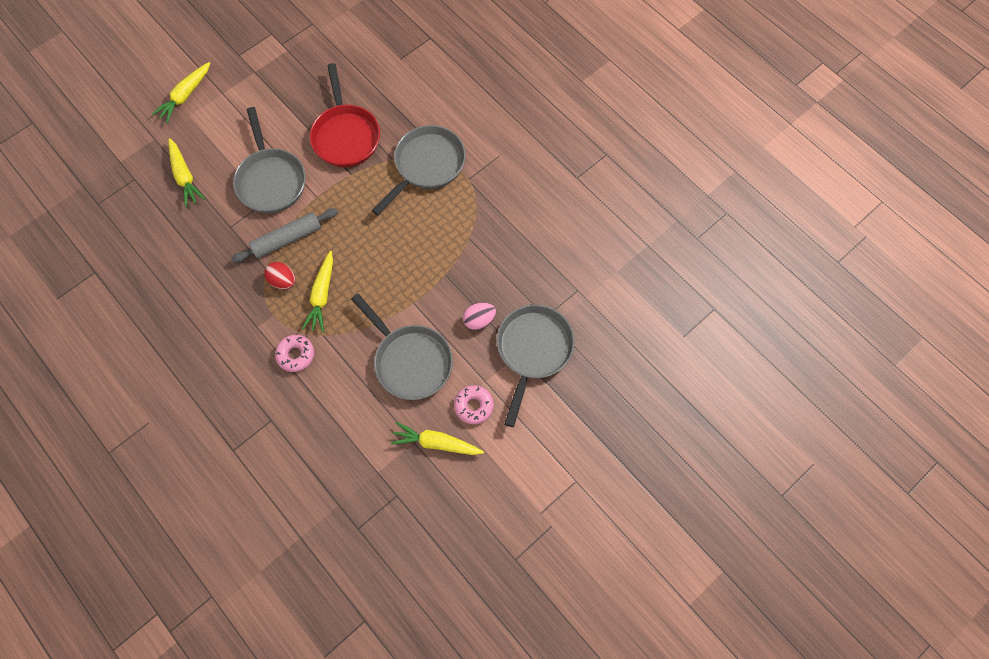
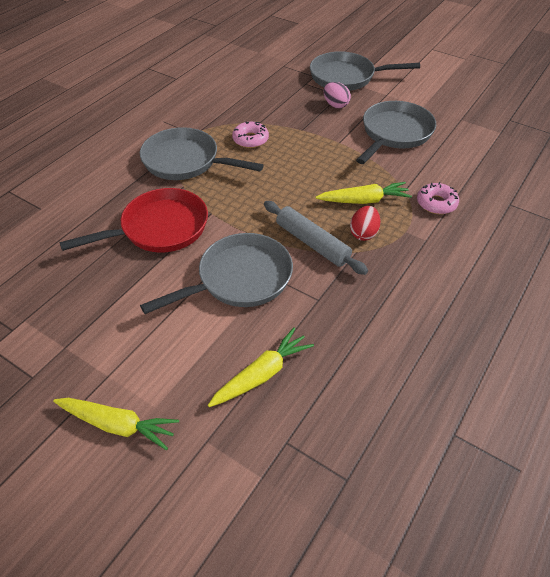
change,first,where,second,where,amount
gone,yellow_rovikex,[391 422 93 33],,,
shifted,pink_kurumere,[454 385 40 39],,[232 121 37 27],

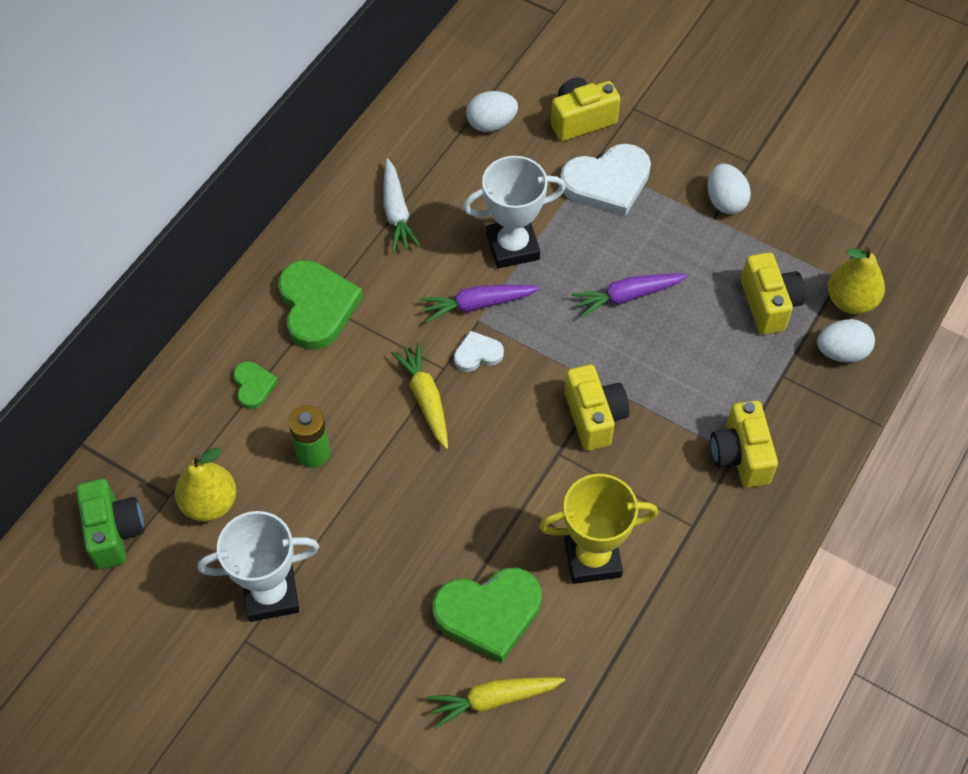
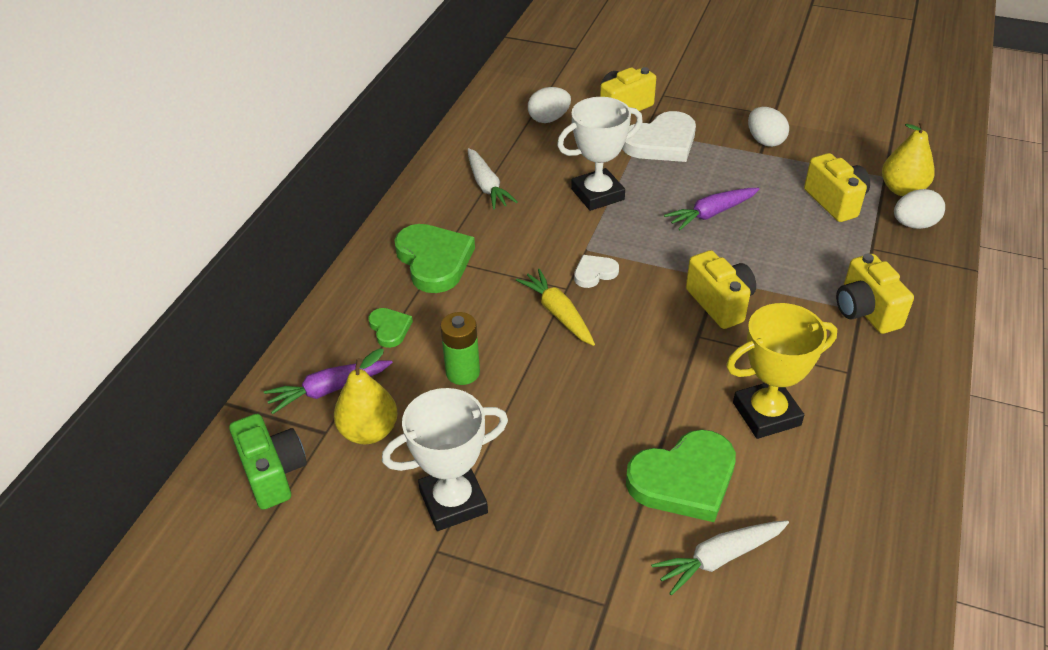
change,first,where,second,where,amount
shifted,purple_rovikex,[420 285 120 37],,[264 360 129 54],
repainted,yellow_rovikex,[427 677 138 52],white_rovikex,[651 520 138 75],

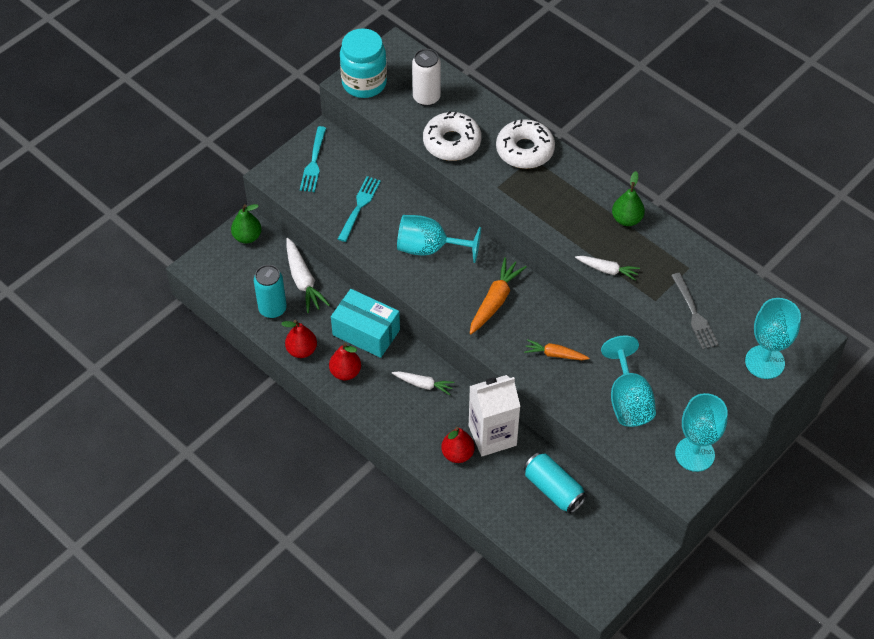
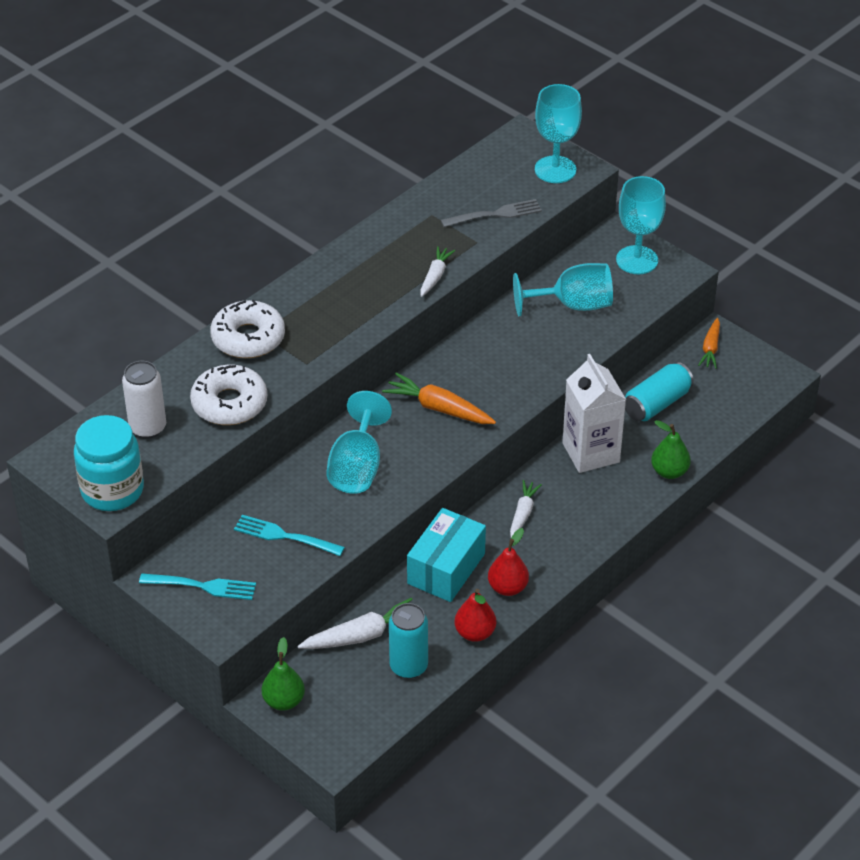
change,first,where,second,where,amount
gone,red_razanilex,[441 427 34 36],,,
shifted,orange_rovikex,[524 339 65 21],,[698 318 22 51],
shifted,green_razanilex,[612 171 33 55],,[651 420 40 59],

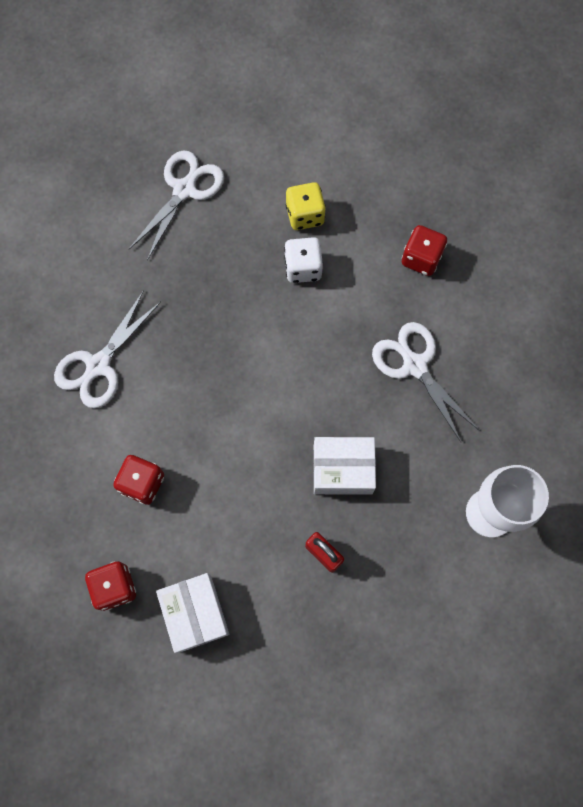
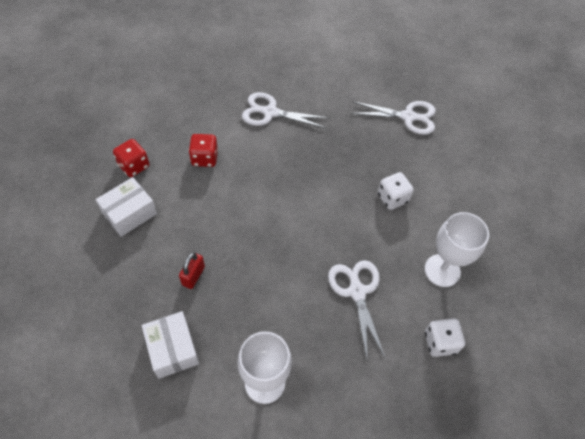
change,first,where,second,where,amount
gone,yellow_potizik,[286 182 40 48],,,
new,,,white_potizik,[425 319 40 38],
shifted,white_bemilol,[313 437 63 58],,[142 311 57 68],
swapped,red_potizik,[402 225 45 51],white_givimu,[425 212 64 75],
rotated,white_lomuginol,[372 322 108 120],,[328 260 58 99],45 degrees counterclockwise

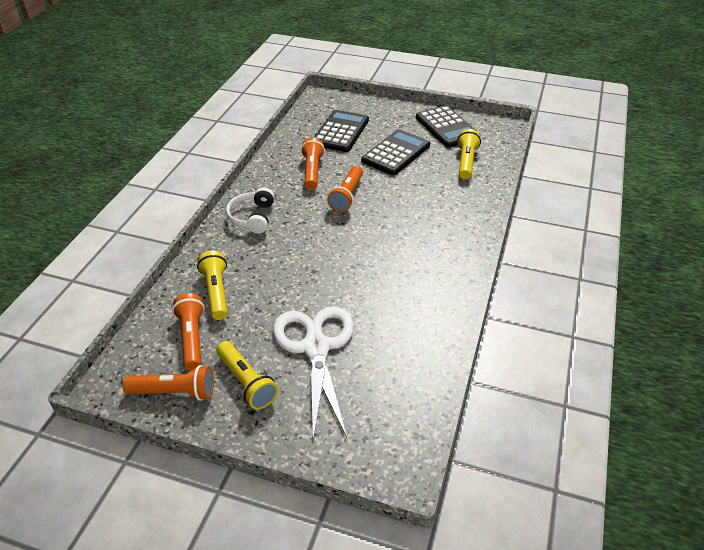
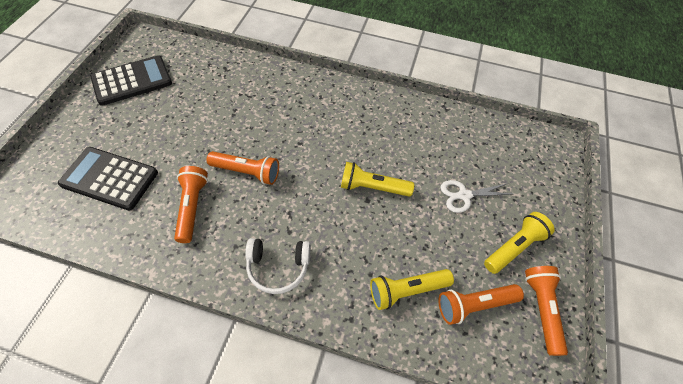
change,first,where,second,where,amount
gone,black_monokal,[361 129 69 46],,,
shifted,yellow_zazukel,[457 129 24 50],,[341 162 73 34],
rotated,orange_zazukel,[301 137 24 53],,[174 166 34 77],90 degrees clockwise
scaled,white_lomuginol,[273 306 81 134],,[441 180 70 33],x0.52

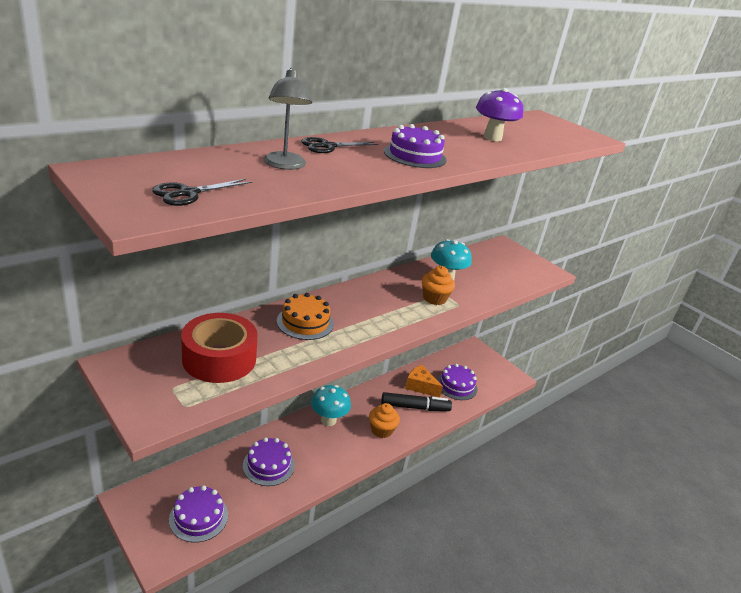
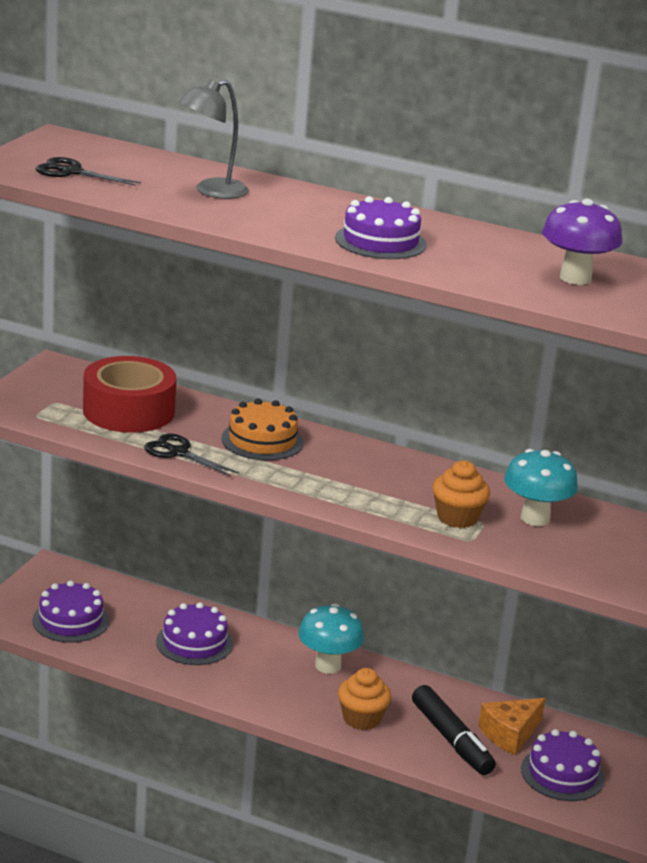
change,first,where,second,where,amount
shifted,black_lomuginol,[301 137 78 16],,[144 434 95 43],
rotated,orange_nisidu,[405 365 38 32],,[478 698 68 57],135 degrees counterclockwise

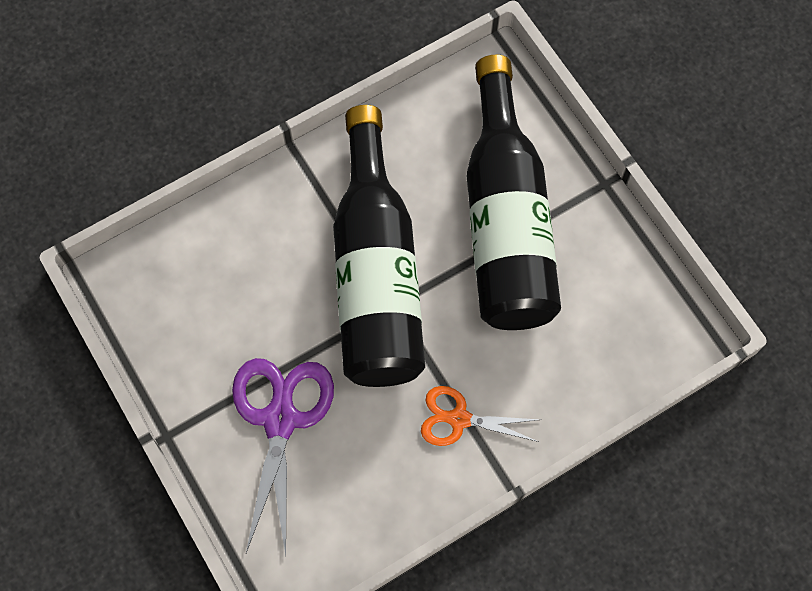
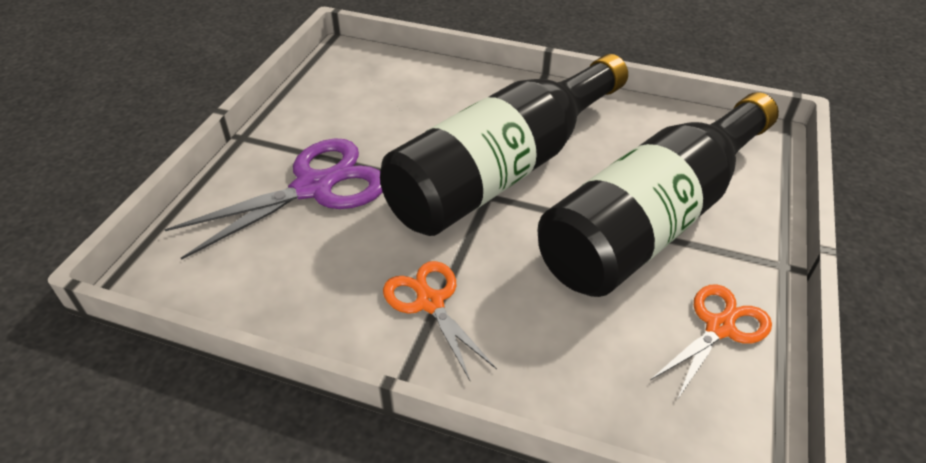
change,first,where,second,where,amount
new,,,orange_lomuginol,[650 284 122 116],

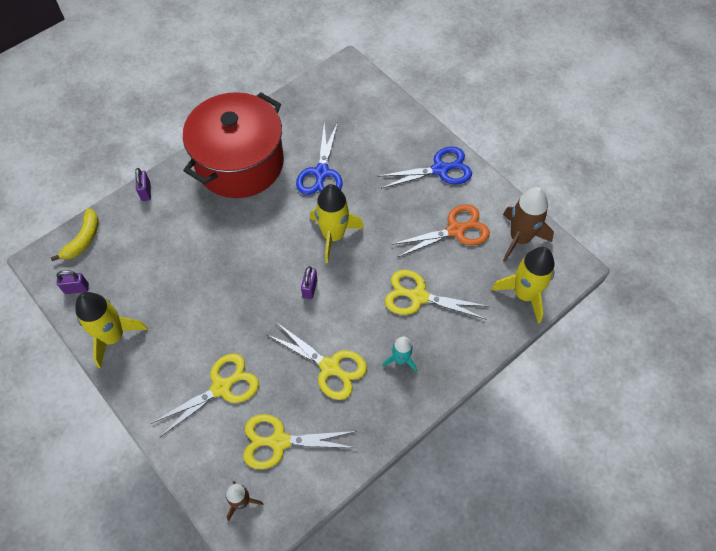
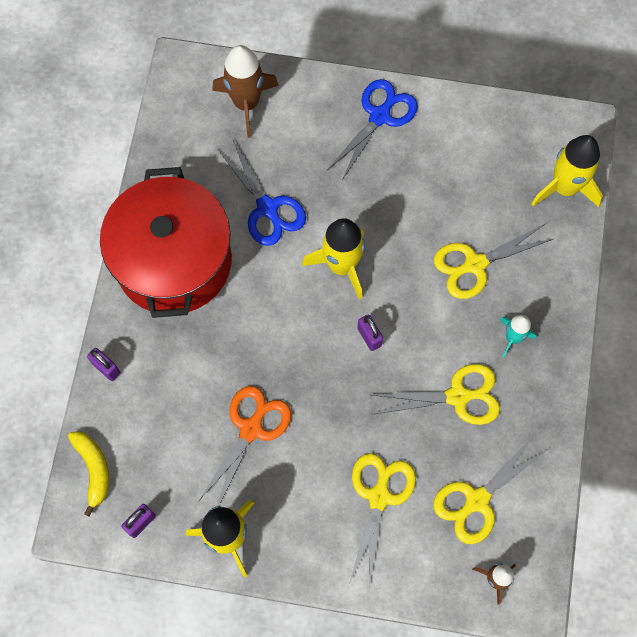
change,first,where,second,where,amount
shifted,orange_lomuginol,[391 204 99 53],,[199 386 92 120],
shifted,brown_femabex,[503 187 51 75],,[212 45 67 93],

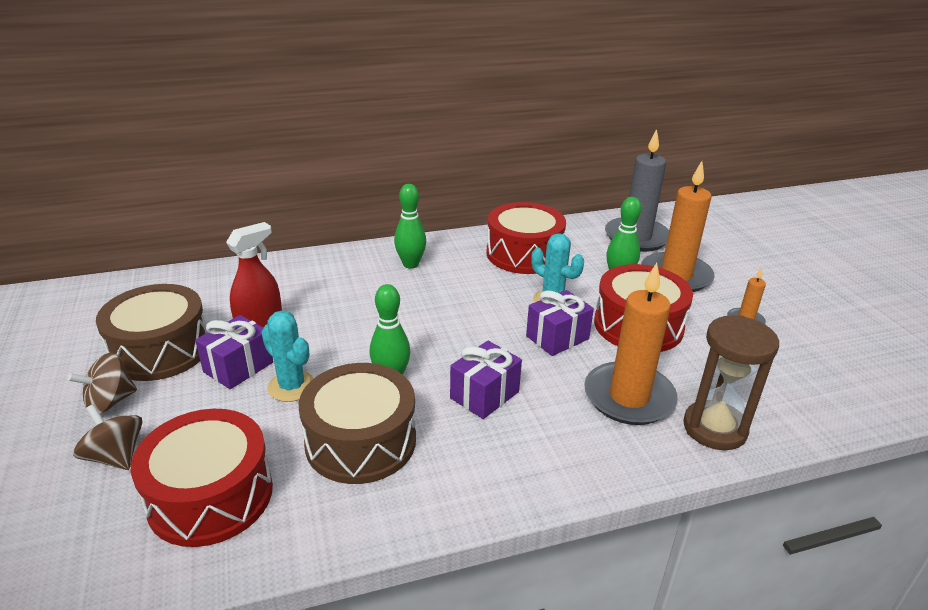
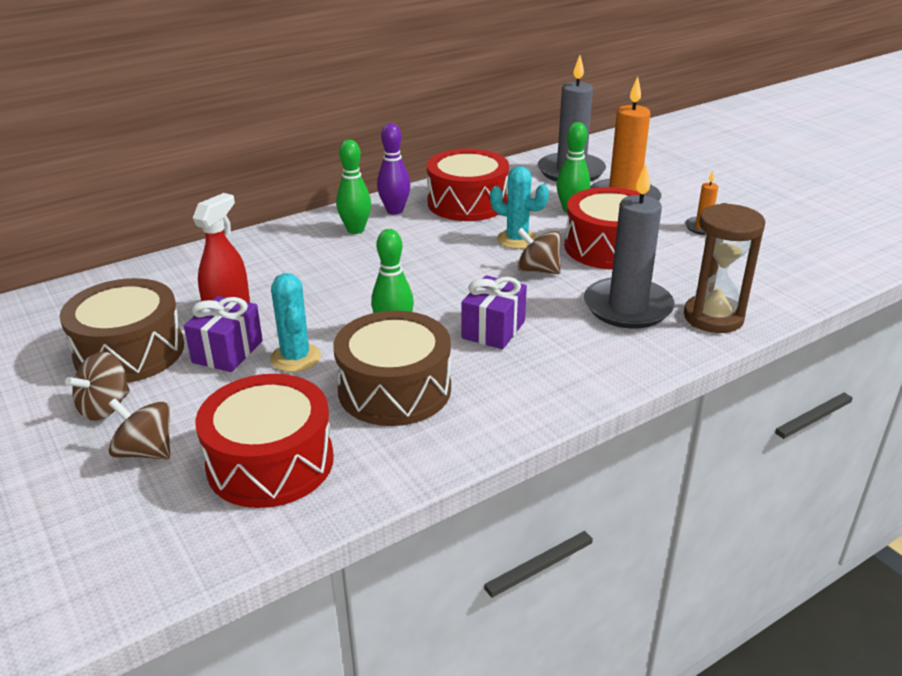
change,first,where,second,where,amount
new,,,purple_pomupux,[377 123 33 92],
swapped,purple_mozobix,[526 290 68 66],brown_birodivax,[517 228 44 46],
repainted,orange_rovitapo,[584 263 94 162],grey_rovitapo,[584 164 91 165],
rotated,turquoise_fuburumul,[261 311 53 91],,[270 273 51 99],45 degrees clockwise

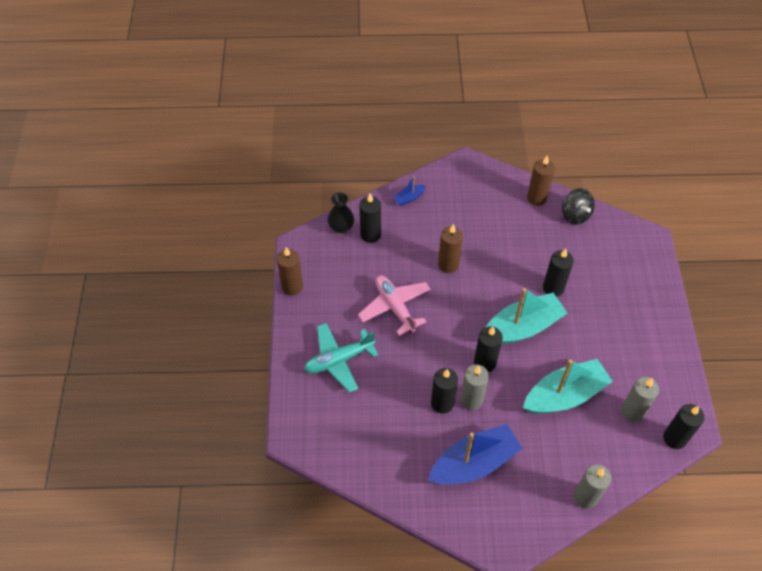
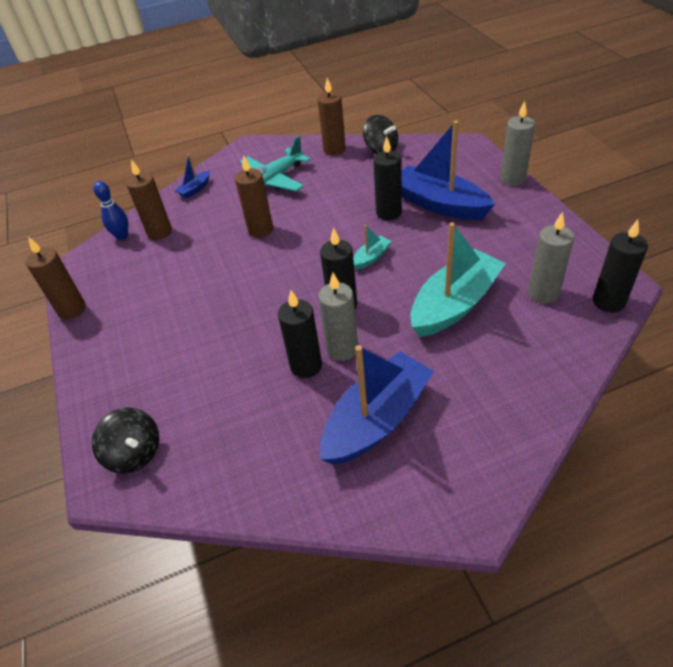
change,first,where,second,where,amount
gone,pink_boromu,[358 275 73 61],,,
new,,,black_birodivax,[92 407 67 66],
new,,,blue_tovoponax,[402 120 93 100],
shifted,turquoise_boromu,[304 323 74 70],,[240 136 71 55],
shifted,grey_rovitapo,[574 464 37 45],,[500 101 35 85],
swapped,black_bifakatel,[327 192 27 41],blue_pomupux,[93 181 35 59],
repainted,black_rovitapo,[359 194 22 49],brown_rovitapo,[126 159 46 81],
scaled,turquoise_tovoponax,[486 288 82 56],,[353 225 39 45],x0.44

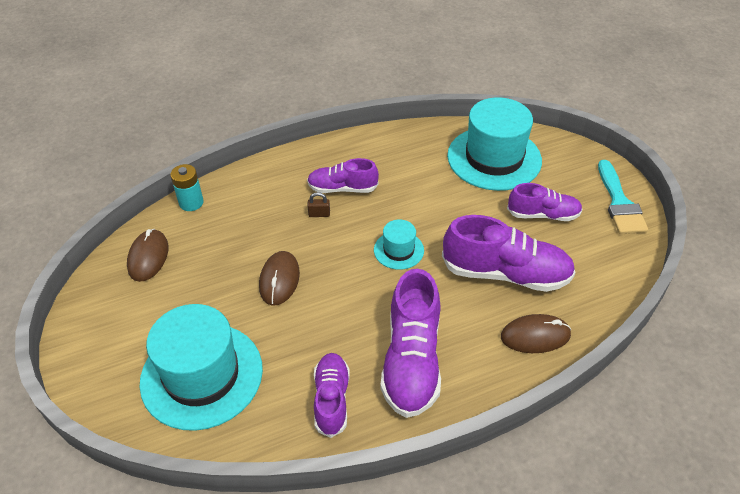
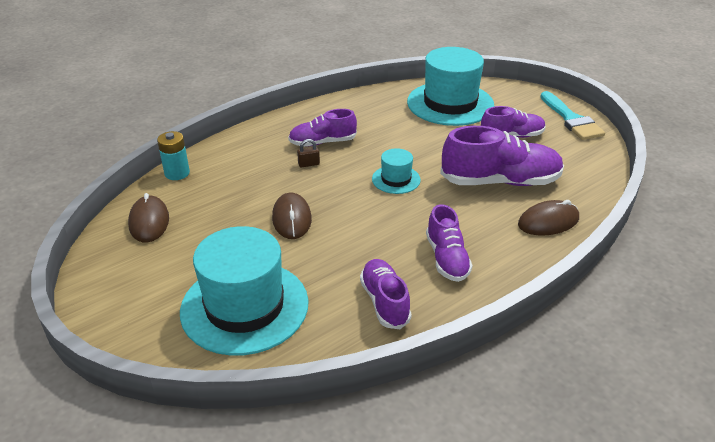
change,first,where,second,where,amount
scaled,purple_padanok,[381 269 60 149],,[426 204 46 78],x0.61

